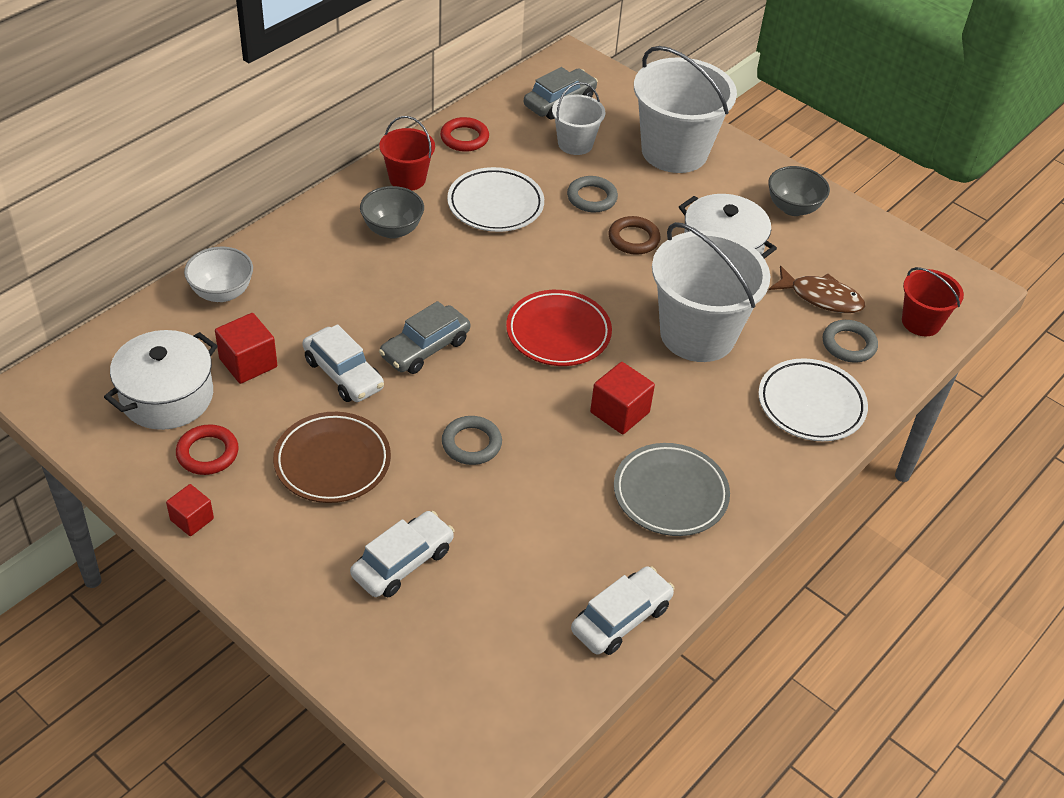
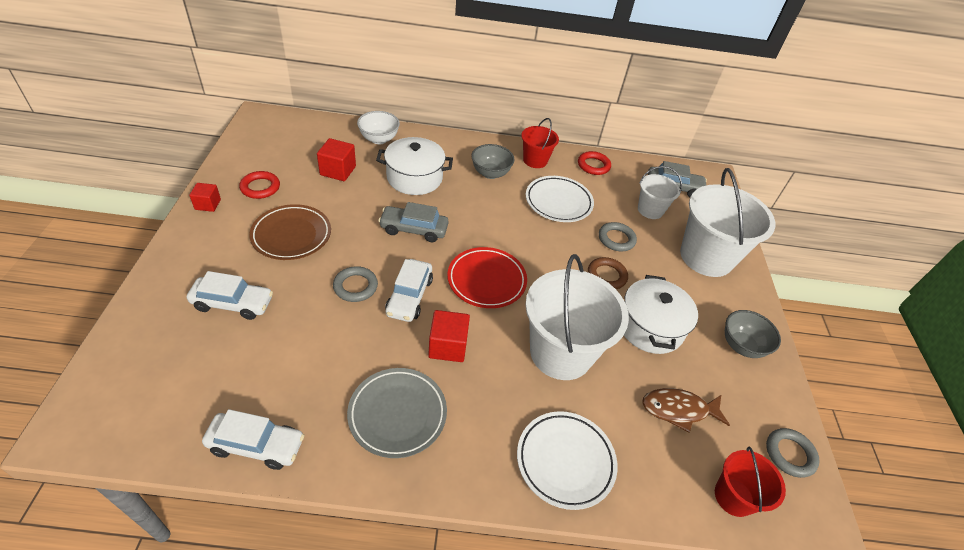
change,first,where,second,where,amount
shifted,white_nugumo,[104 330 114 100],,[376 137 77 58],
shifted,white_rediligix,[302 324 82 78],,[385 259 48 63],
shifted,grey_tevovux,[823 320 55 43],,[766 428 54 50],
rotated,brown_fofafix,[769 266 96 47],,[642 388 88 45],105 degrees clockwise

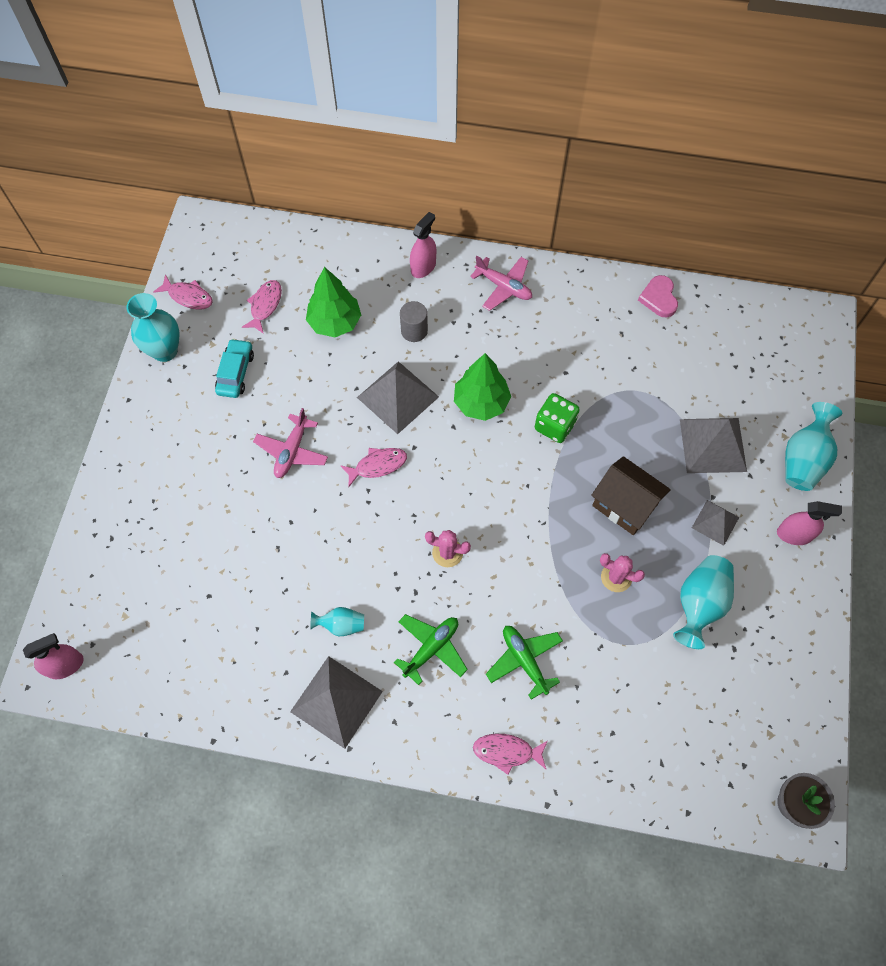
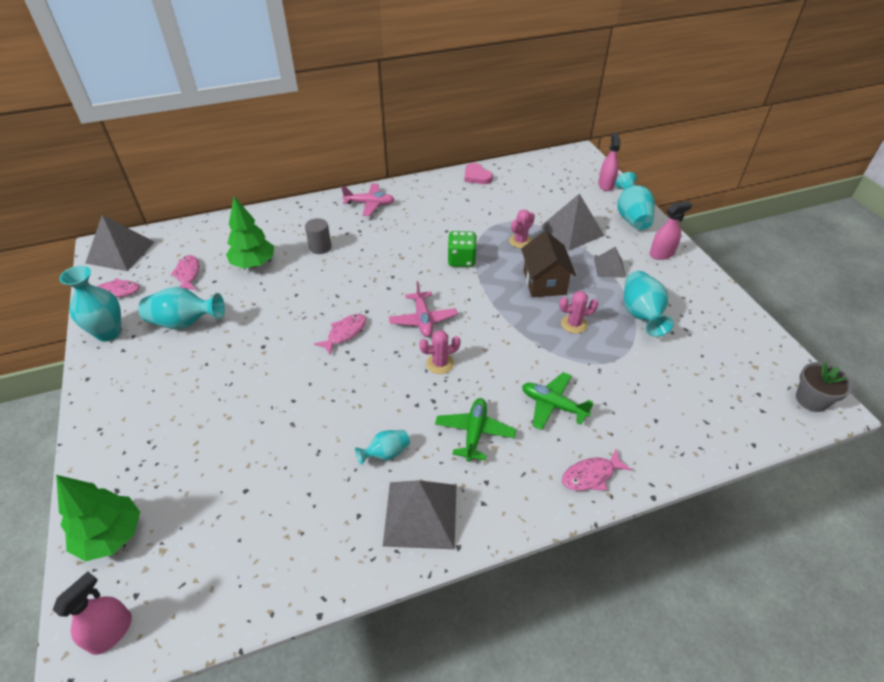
change,first,where,second,where,amount
new,,,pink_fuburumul,[509 209 26 39],
shifted,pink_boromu,[253 408 75 70],,[389 281 69 56],
shifted,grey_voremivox,[357 361 82 73],,[85 215 70 56],
shifted,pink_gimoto,[410 212 26 66],,[598 133 22 58],
shifted,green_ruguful,[454 353 57 68],,[56 475 84 86],
swapped,turquoise_rediligix,[215 338 39 60],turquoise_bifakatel,[138 287 87 43],
rotated,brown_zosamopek,[591 456 80 79],,[521 231 55 66],75 degrees clockwise

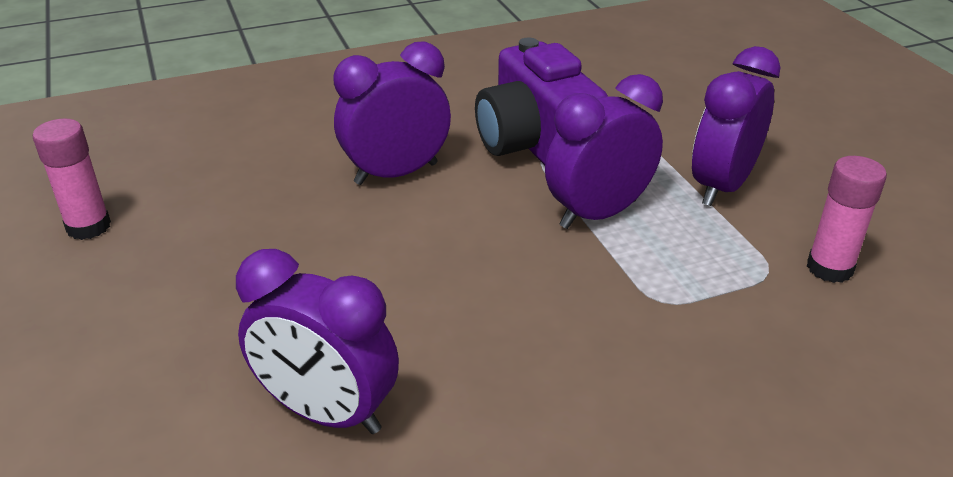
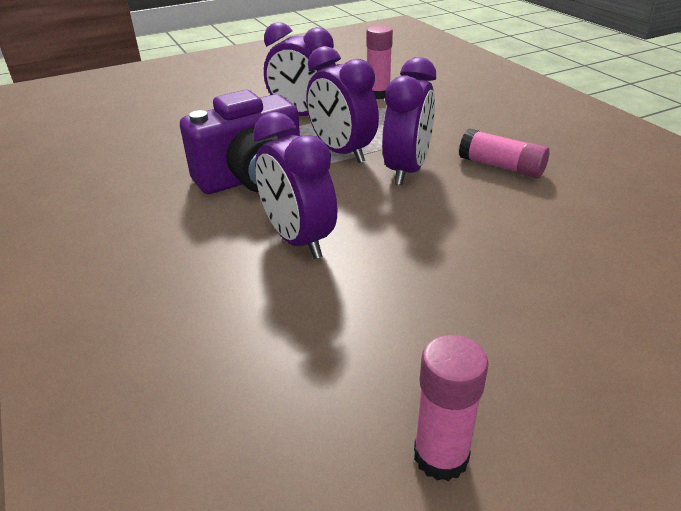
change,first,where,second,where,amount
new,,,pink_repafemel,[459 128 91 50],
shifted,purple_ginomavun,[236 249 163 185],,[382 57 54 128],

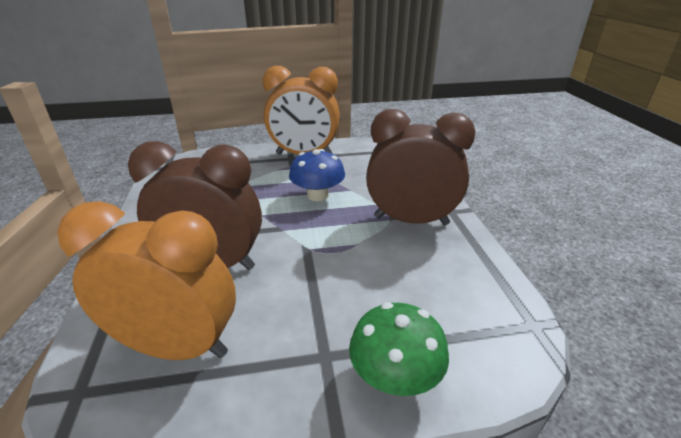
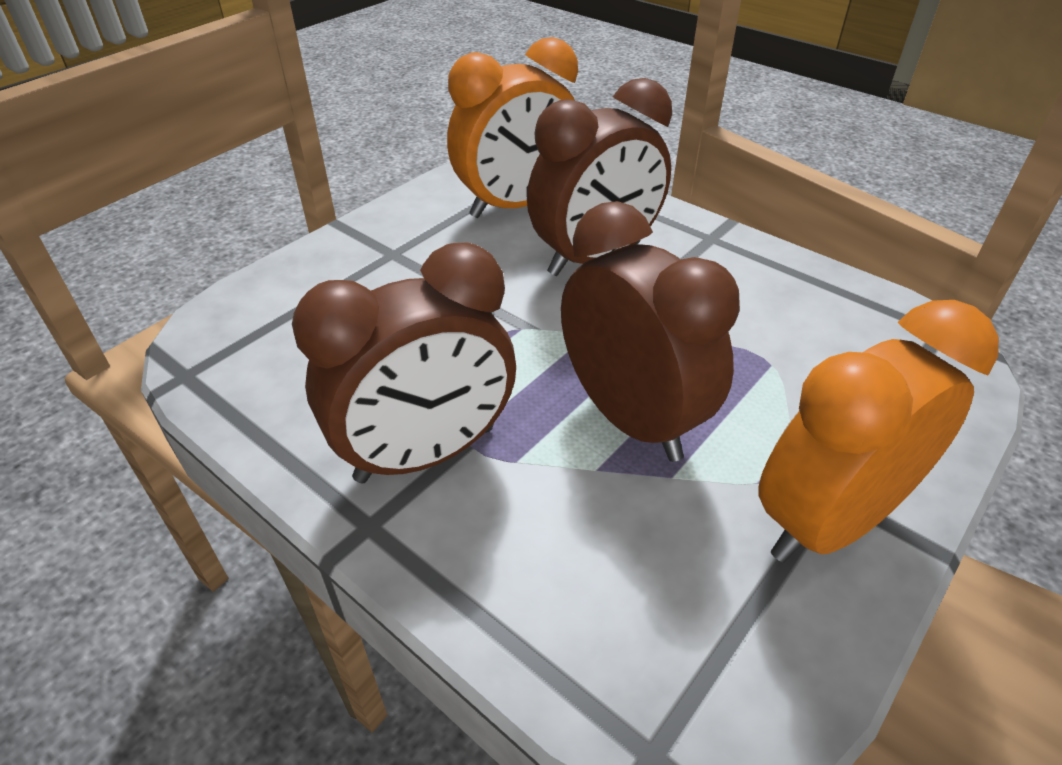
change,first,where,second,where,amount
gone,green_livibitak,[349 302 100 94],,,
swapped,blue_livibitak,[289 149 56 52],brown_ginomavun,[561 201 179 261],

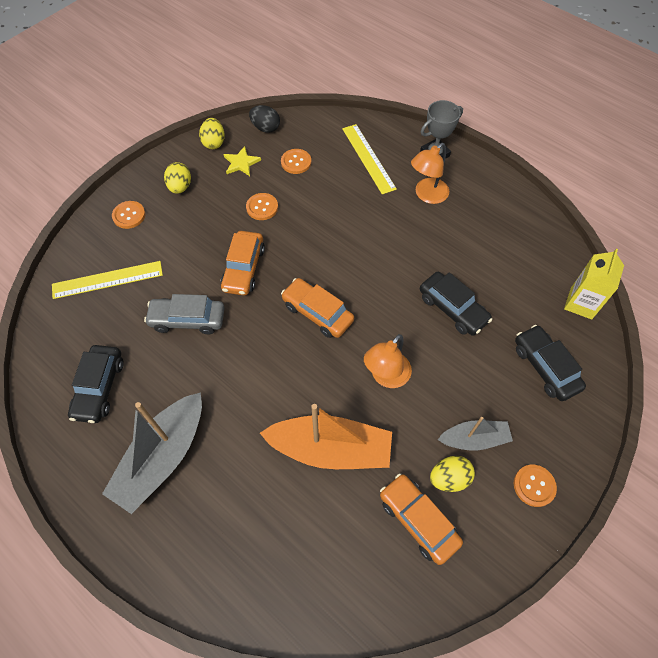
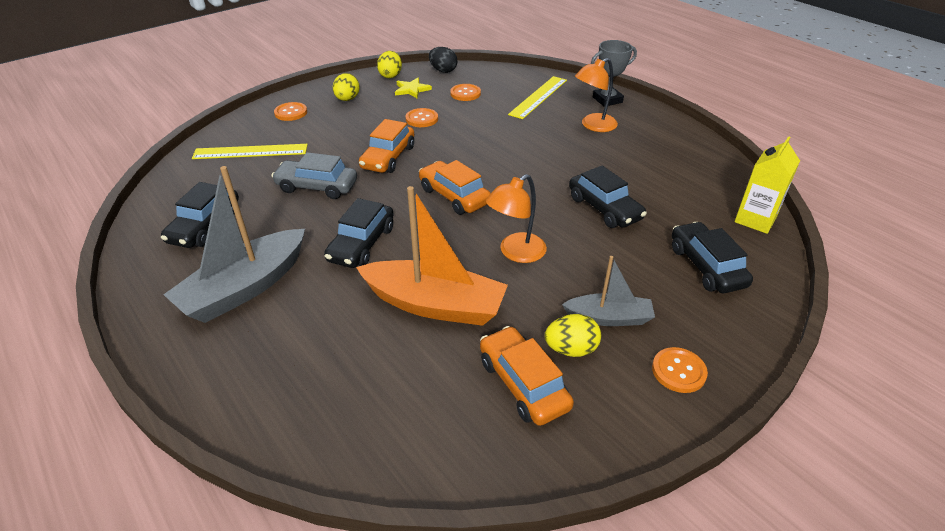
change,first,where,second,where,amount
new,,,black_rediligix,[324 198 70 70],
rotated,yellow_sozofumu,[342 124 55 70],,[508 76 59 43],45 degrees clockwise

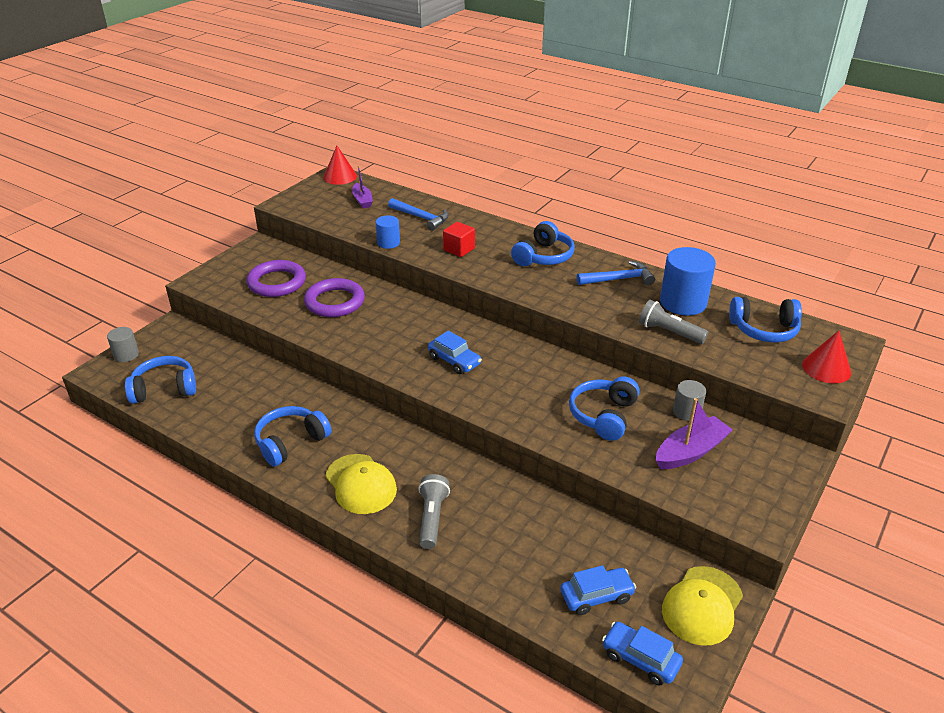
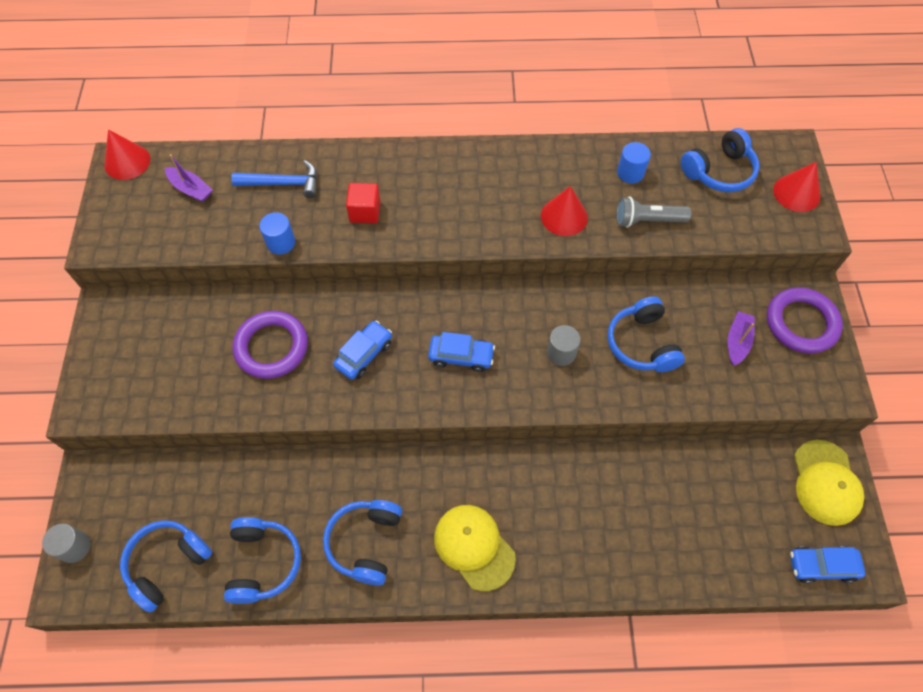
change,first,where,second,where,amount
gone,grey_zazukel,[419 474 31 75],,,
gone,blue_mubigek,[577 261 78 24],,,
new,,,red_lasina,[541 186 47 50],
shifted,purple_tevovux,[246 260 60 37],,[767 287 76 67],
shifted,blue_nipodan,[511 221 64 45],,[224 517 77 87],
shifted,blue_rediligix,[560 565 76 50],,[333 320 59 60],
shifted,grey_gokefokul,[673 380 33 41],,[547 325 34 41],
rotated,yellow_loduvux,[325 454 72 60],,[434 505 82 86],150 degrees counterclockwise
scaled,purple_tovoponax,[656 398 77 71],,[728 311 27 55],x0.66
scaled,blue_gokefokul,[660 247 56 68],,[617 142 34 41],x0.55

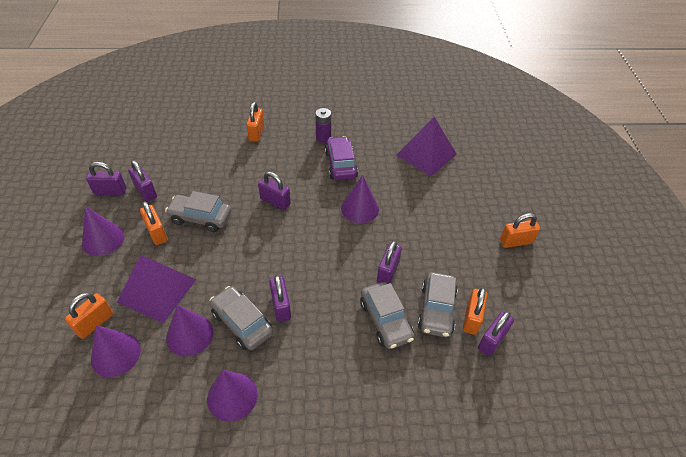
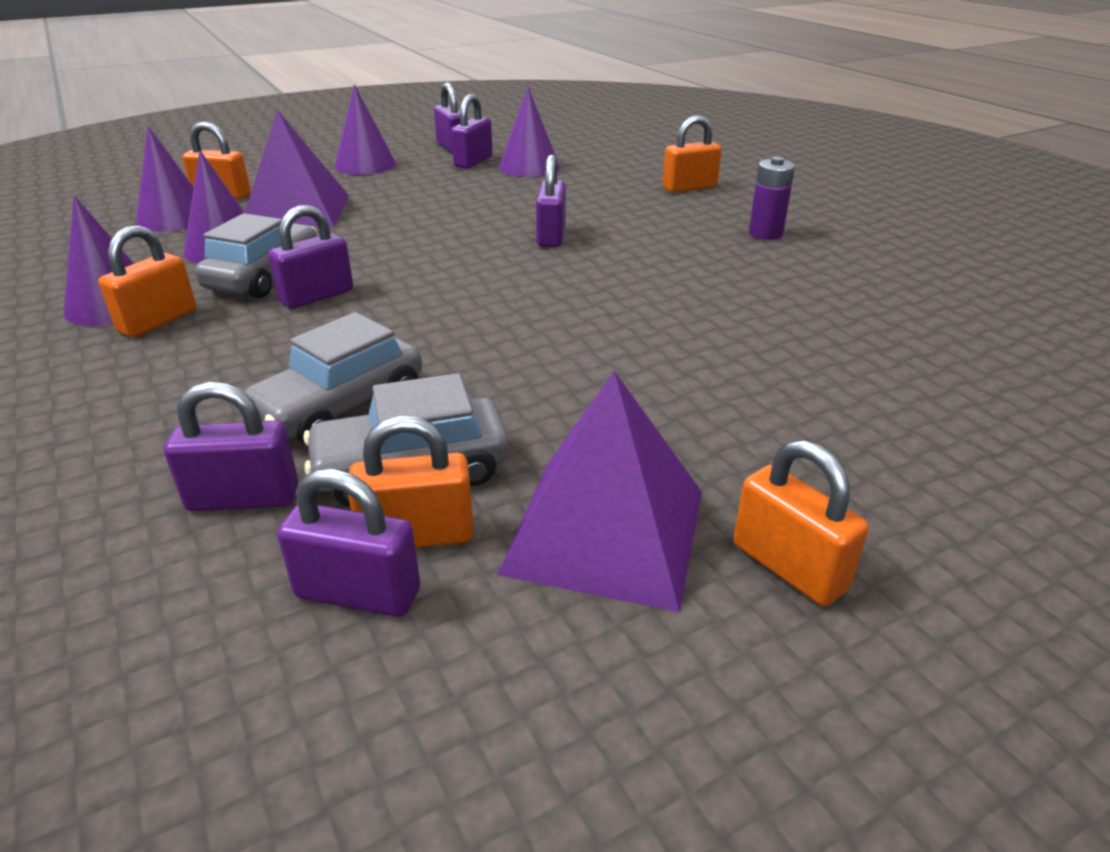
change,first,where,second,where,amount
gone,grey_rediligix,[165 191 66 41],,,
gone,purple_rediligix,[325 136 33 44],,,
shifted,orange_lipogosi,[140 201 27 44],,[98 225 98 112],
shifted,purple_lasina,[341 175 38 48],,[499 86 61 91],
shifted,purple_lipogosi,[377 241 25 43],,[164 382 135 129],
shifted,purple_voremivox,[396 117 61 60],,[497 371 205 241],

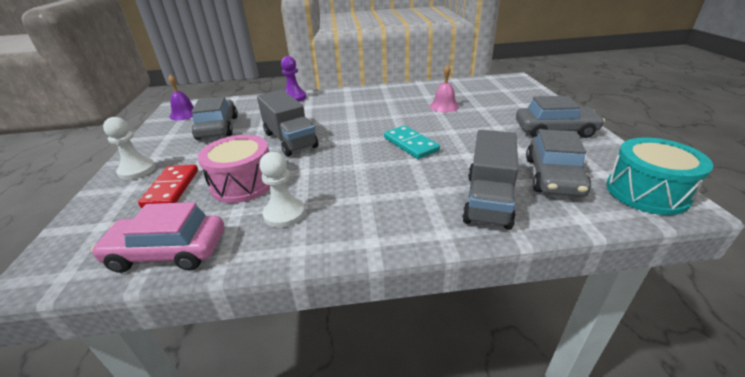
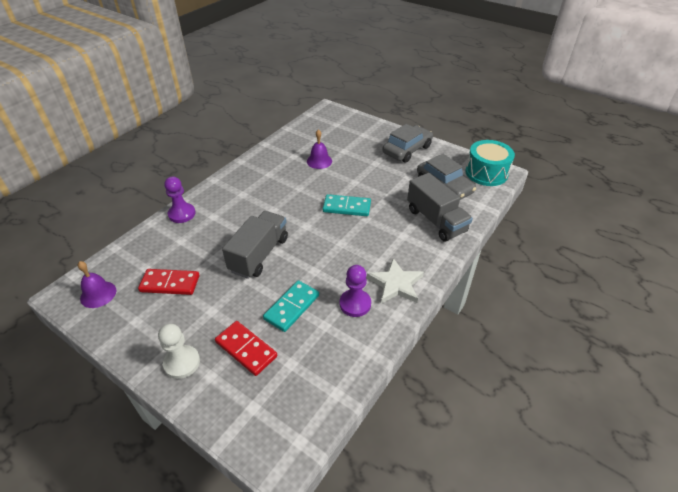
change,first,where,second,where,amount
gone,pink_rediligix,[91 202 133 71],,,
new,,,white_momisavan,[367 258 57 46],
swapped,grey_rediligix,[191 97 47 43],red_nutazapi,[138 269 61 26],
swapped,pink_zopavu,[198 135 72 68],turquoise_nutazapi,[263 280 56 52],
repainted,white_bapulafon,[259 152 46 76],purple_bapulafon,[340 265 31 52],
repainted,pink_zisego,[430 65 29 48],purple_zisego,[307 129 25 40],
rotated,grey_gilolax,[257 90 61 67],,[222 211 66 68],75 degrees counterclockwise

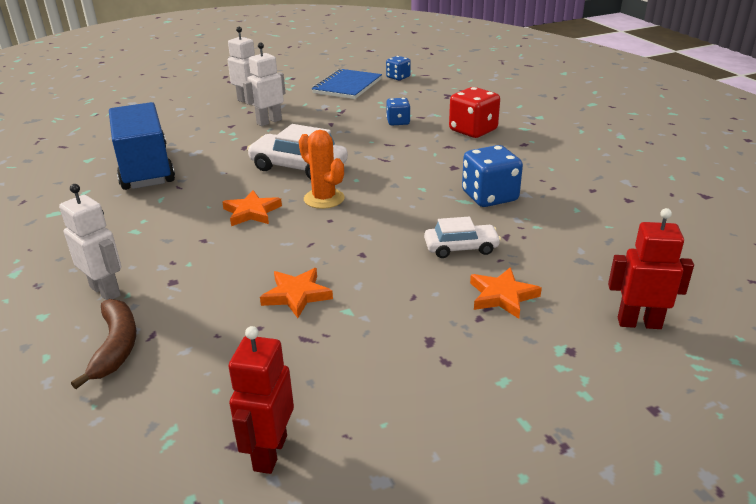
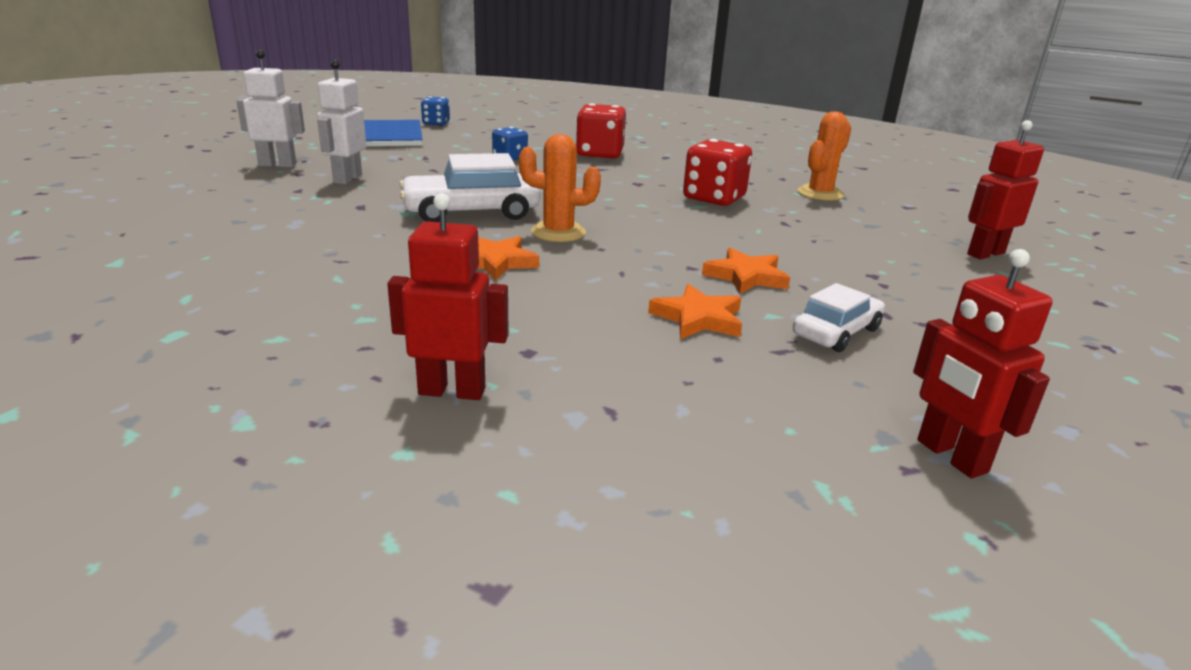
change,first,where,second,where,amount
gone,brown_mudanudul,[71 299 65 90],,,
gone,blue_gilolax,[109 102 66 88],,,
new,,,orange_fuburumul,[798 111 53 90],
shifted,white_rediligix,[424 216 77 42],,[793 283 92 69],
shifted,orange_momisavan,[470 267 72 52],,[702 248 88 46],
repainted,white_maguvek,[59 184 62 116],red_maguvek,[387 193 122 207],
repainted,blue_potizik,[462 145 61 62],red_potizik,[683 139 69 67],

